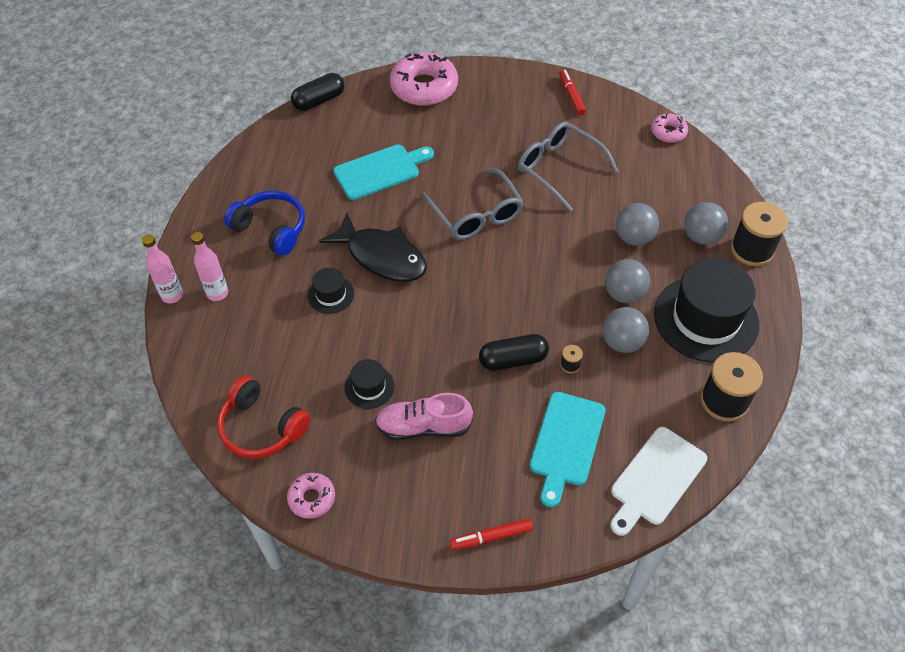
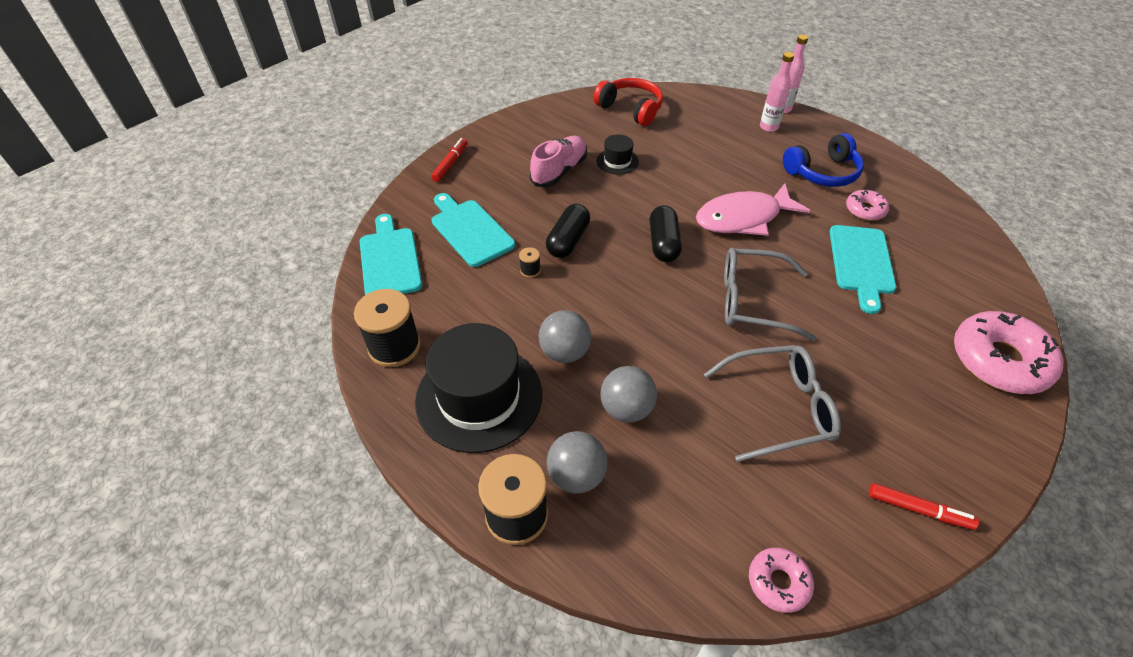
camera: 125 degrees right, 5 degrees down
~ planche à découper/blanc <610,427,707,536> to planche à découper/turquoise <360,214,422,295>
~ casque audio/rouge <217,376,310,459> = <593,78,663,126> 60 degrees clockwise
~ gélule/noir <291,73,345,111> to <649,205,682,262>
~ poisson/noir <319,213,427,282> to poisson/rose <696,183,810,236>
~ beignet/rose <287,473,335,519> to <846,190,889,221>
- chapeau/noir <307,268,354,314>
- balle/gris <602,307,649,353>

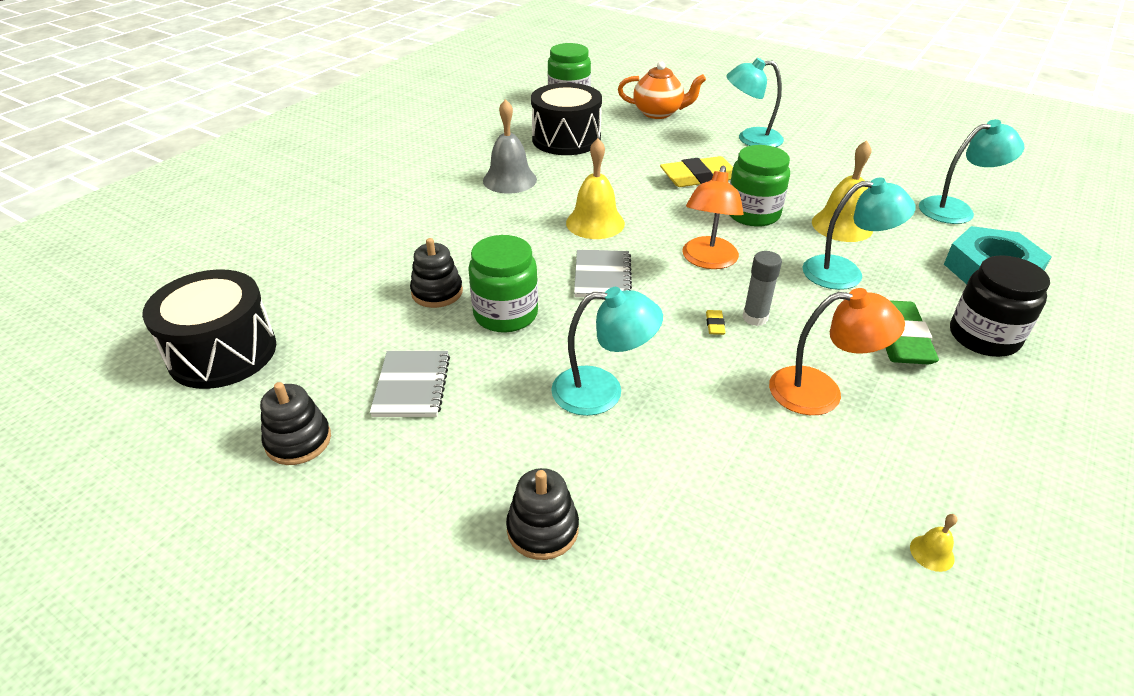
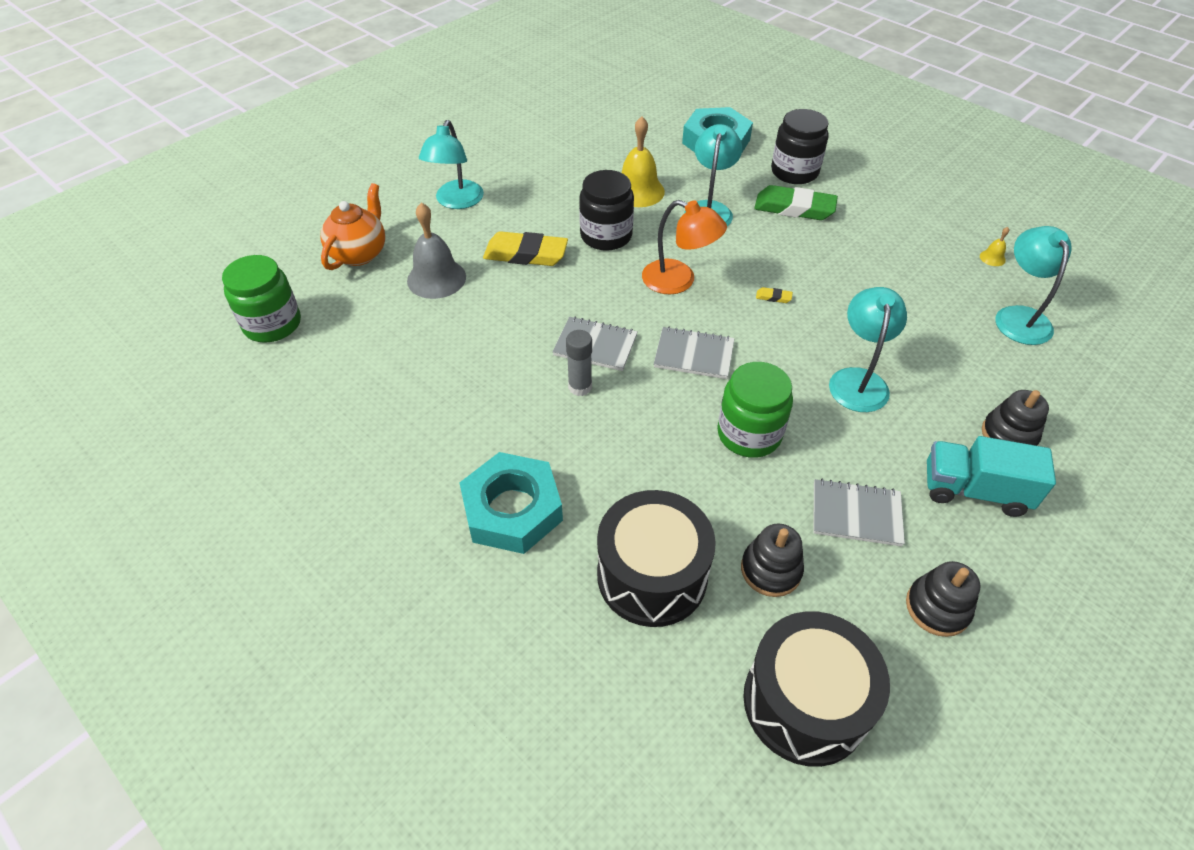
camera: 80 degrees left, 10 degrees up
~ cloche/gris <483,99,537,194> to <407,203,466,299>
+ écrou/turquoise <459,452,563,554>
~ gomme/jaune <660,156,733,187> = <483,231,568,266> 75 degrees counterclockwise
~ cloche/jaune <566,138,625,239> to carnet/gris <552,316,638,371>
~ bâton de colle/gris <743,251,782,326> to <566,330,592,396>
~ bocal/vert <729,145,790,227> to bocal/noir <579,170,634,251>
~ tambour/noir <531,83,602,155> to <597,490,716,627>
~ jouet à empiler/noir <410,238,463,308> to <741,524,804,597>
+ camion/turquoise <927,436,1056,517>
~ lampe/turquoise <919,119,1024,224> to <995,226,1071,345>
- lampe/orange <769,288,905,415>

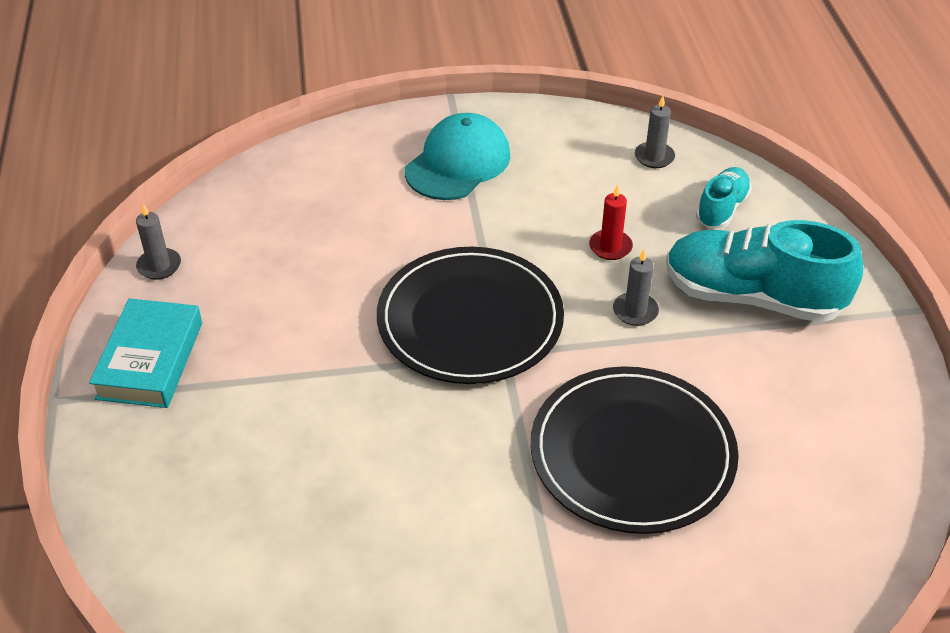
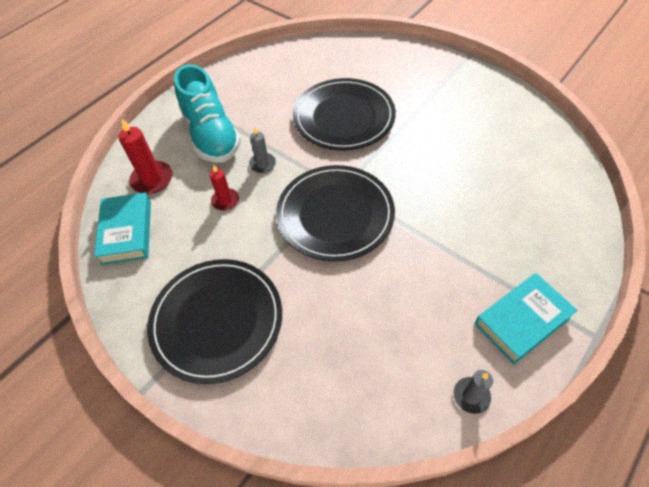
camera: 130 degrees left, 10 degrees up
~ bougie/gris <635,96,675,168> to livre/turquoise <94,193,151,265>
~ chaussure/turquoise <696,167,752,229> to bougie/rouge <118,119,173,194>
~ casquette/turquoise <405,113,510,200> to assiette/noir <147,259,282,384>

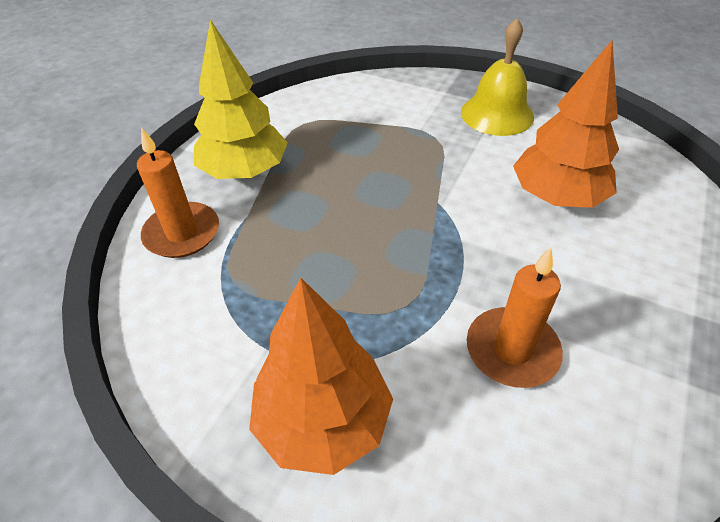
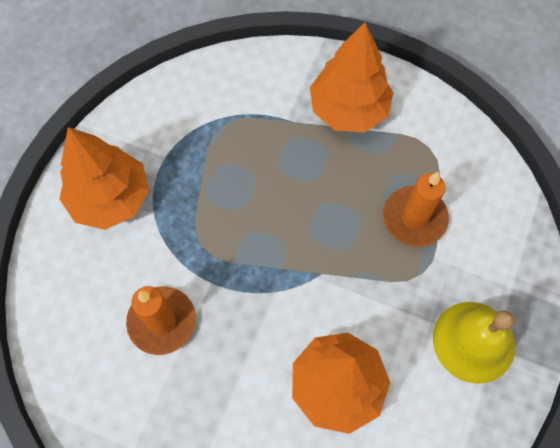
camera: 85 degrees right, 20 degrees up
~ arbre/jaune <194,20,288,179> to arbre/orange <310,22,394,133>
~ bougie/orange <137,127,219,258> to <383,172,449,247>

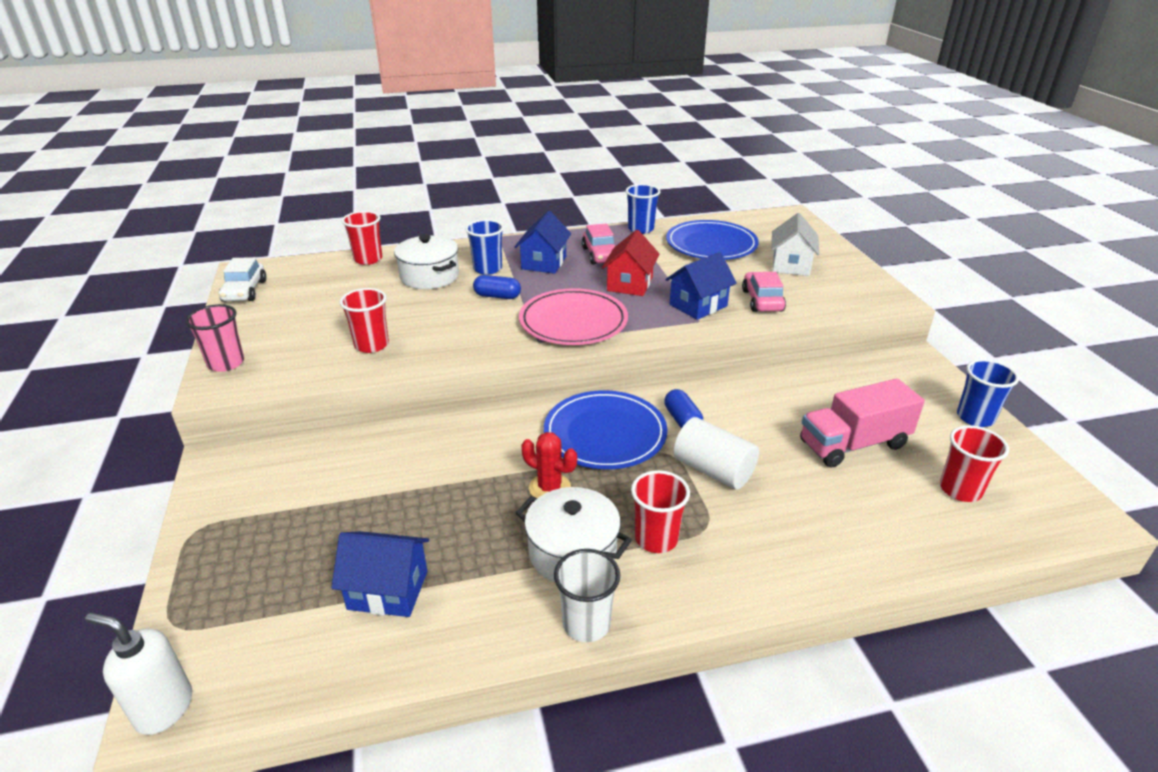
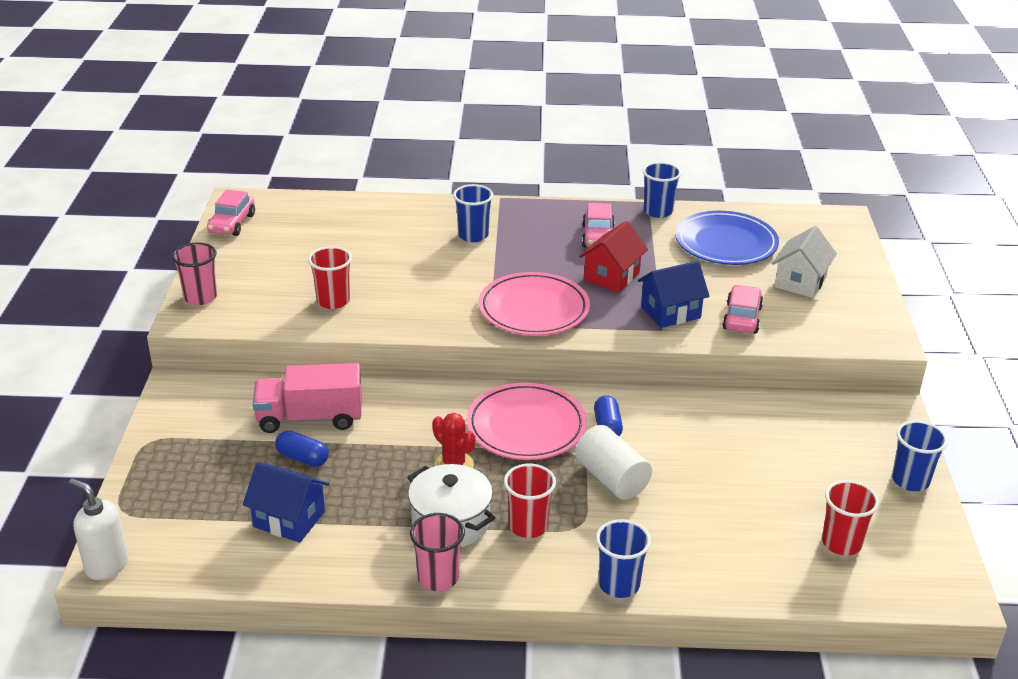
camera: 15 degrees right, 0 degrees up
~ voiture/blanc <219,257,266,302> to voiture/rose <207,190,255,236>
~ camion/rose <800,378,925,468> to <253,363,362,433>
~ gélule/bleu <473,275,521,299> to <275,430,329,467>
~ gobelet/blanc <554,549,620,642> to gobelet/rose <410,513,465,591>
~ assiette/bleu <544,390,667,469> to assiette/rose <467,382,587,460>
+ gobelet/bleu <596,519,651,598>
- gobelet/rouge <342,211,382,265>
- marmite/blanc <394,235,459,289>
- maison/bleu <515,211,571,274>

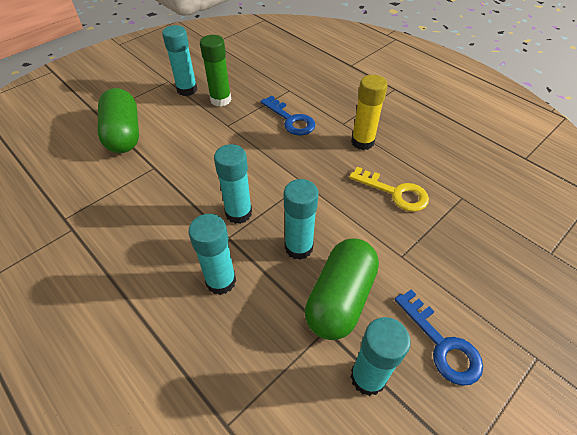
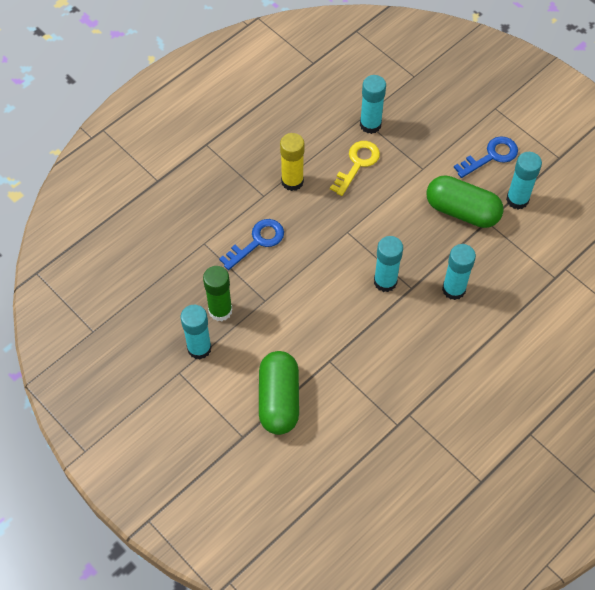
camera: 90 degrees left, 10 degrees up
~ gélule/vert <98,88,139,153> = <259,351,299,435> 75 degrees counterclockwise
~ bâton de colle/turquoise <284,179,318,260> to <360,75,386,134>

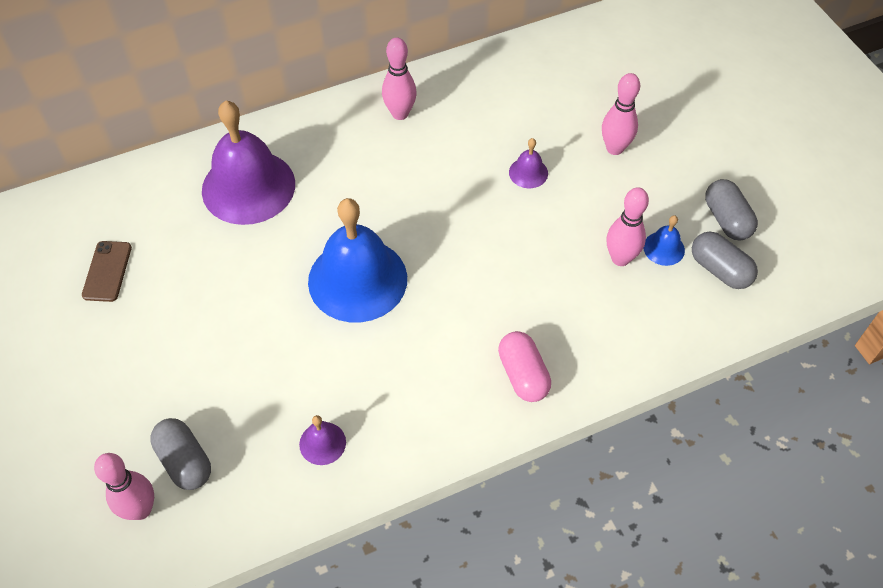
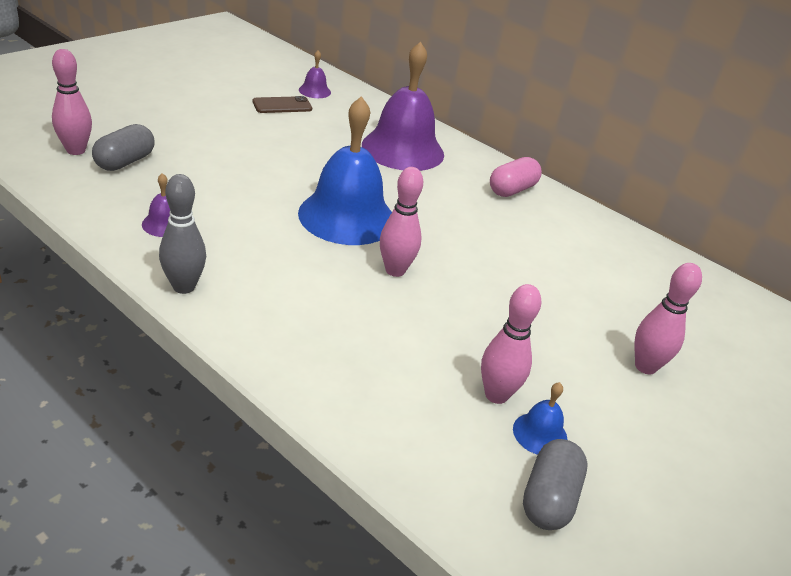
camera: 60 degrees right, 20 degrees down
+ quille/gris <159,174,206,294>
~ cloche/violet <509,138,548,188> to <299,50,331,98>
~ quille/rose <382,38,417,120> to <380,167,423,277>
~ gélule/rose <498,331,551,402> to <490,157,542,197>
- gélule/gris <705,179,758,240>

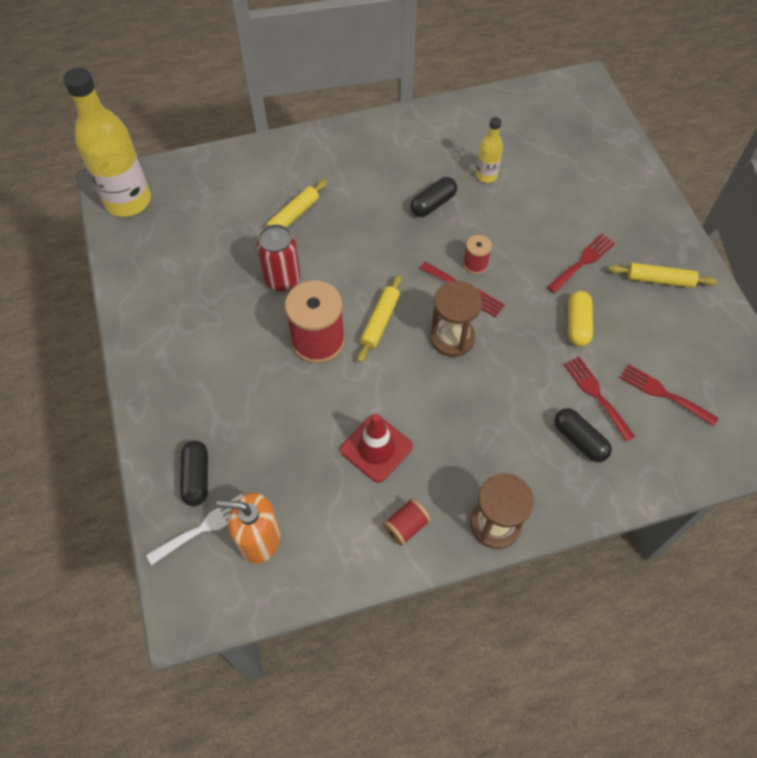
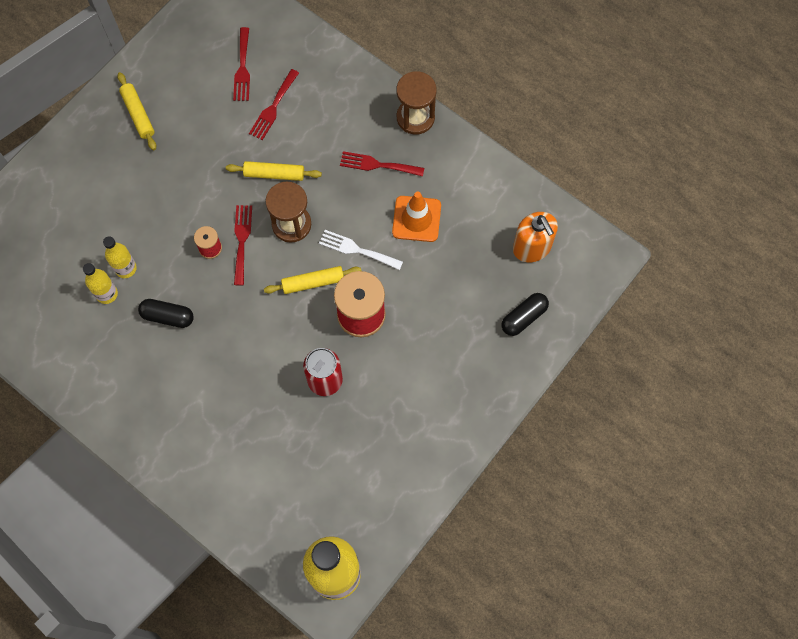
camera: 125 degrees left, 10 degrees up
+ bouteille/jaune <103,236,137,278>
~ rouleau à pâtisserie/jaune <256,180,327,242> to <226,161,322,181>
~ fourchette/blanc <146,494,243,565> to <319,230,403,270>
~ fourchette/rouge <547,234,615,294> to <340,151,424,177>
~ cône de chantier/rouge <340,414,413,483> to cône de chantier/orange <392,192,441,242>
- bobine/rouge <383,498,431,546>
- gélule/noir <554,408,612,462>
- gélule/jaune <568,291,593,347>

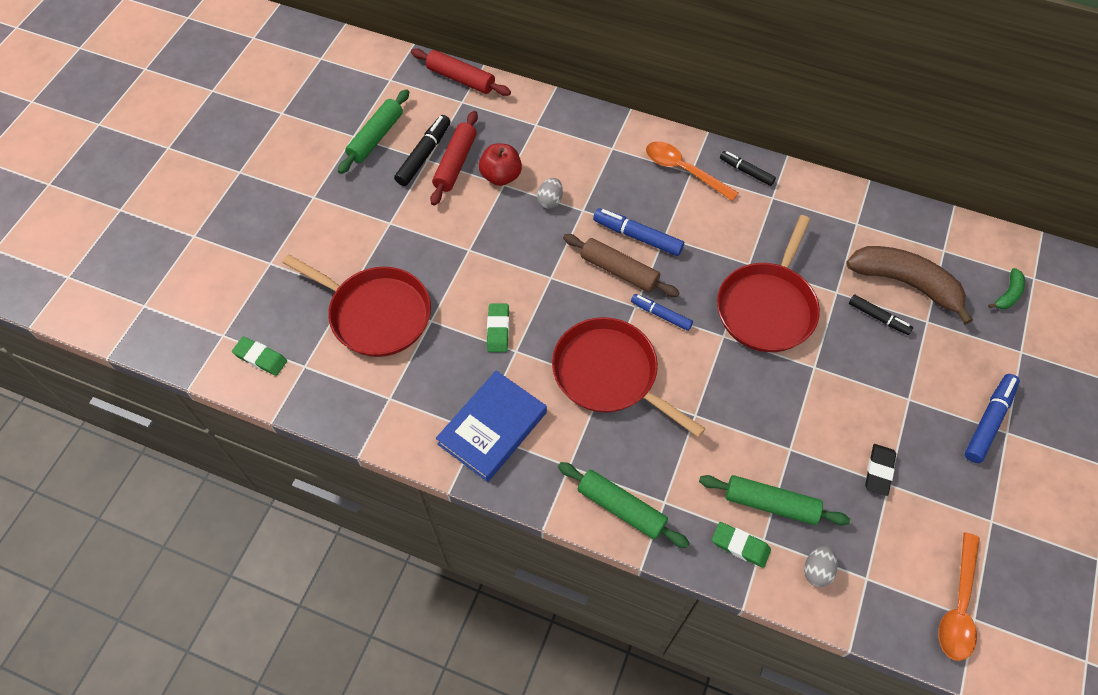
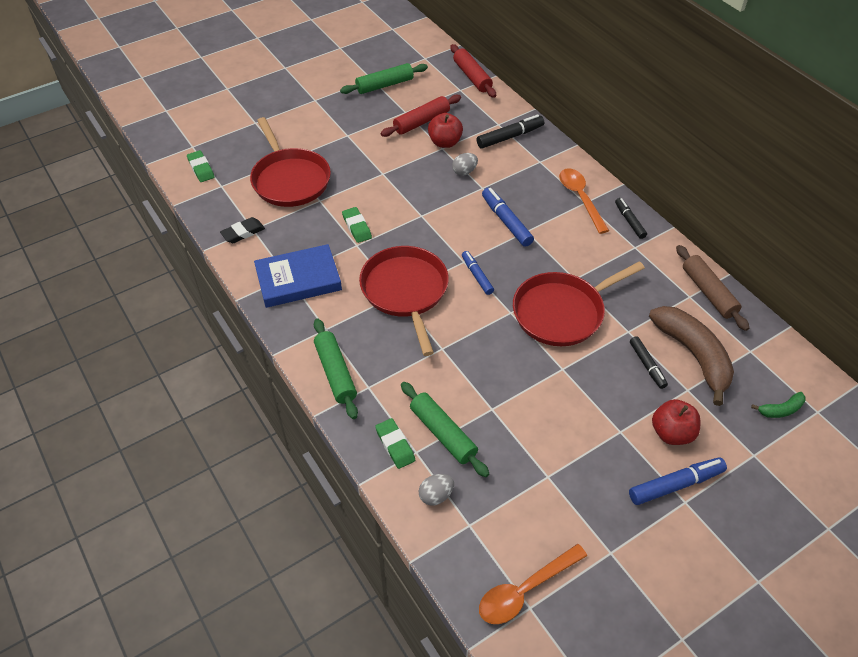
camera: 35 degrees right, 10 degrees down
~ gomme/noir <865,444,896,496> to <220,217,265,243>
~ gomme/vert <487,303,509,352> = <342,207,372,243> 60 degrees counterclockwise
~ feutre/noir <394,115,451,186> to <477,115,544,149>
+ pomme/rouge <652,399,700,445>
~ rouleau à pâtisserie/marron <563,234,680,297> to <676,245,749,331>

